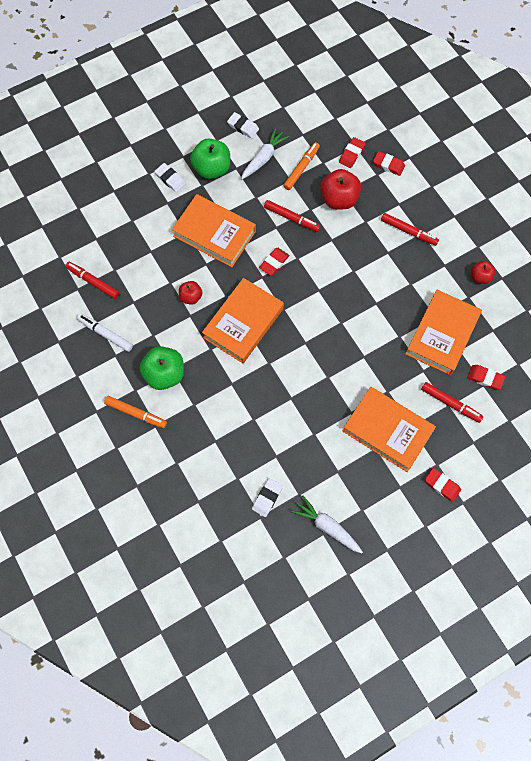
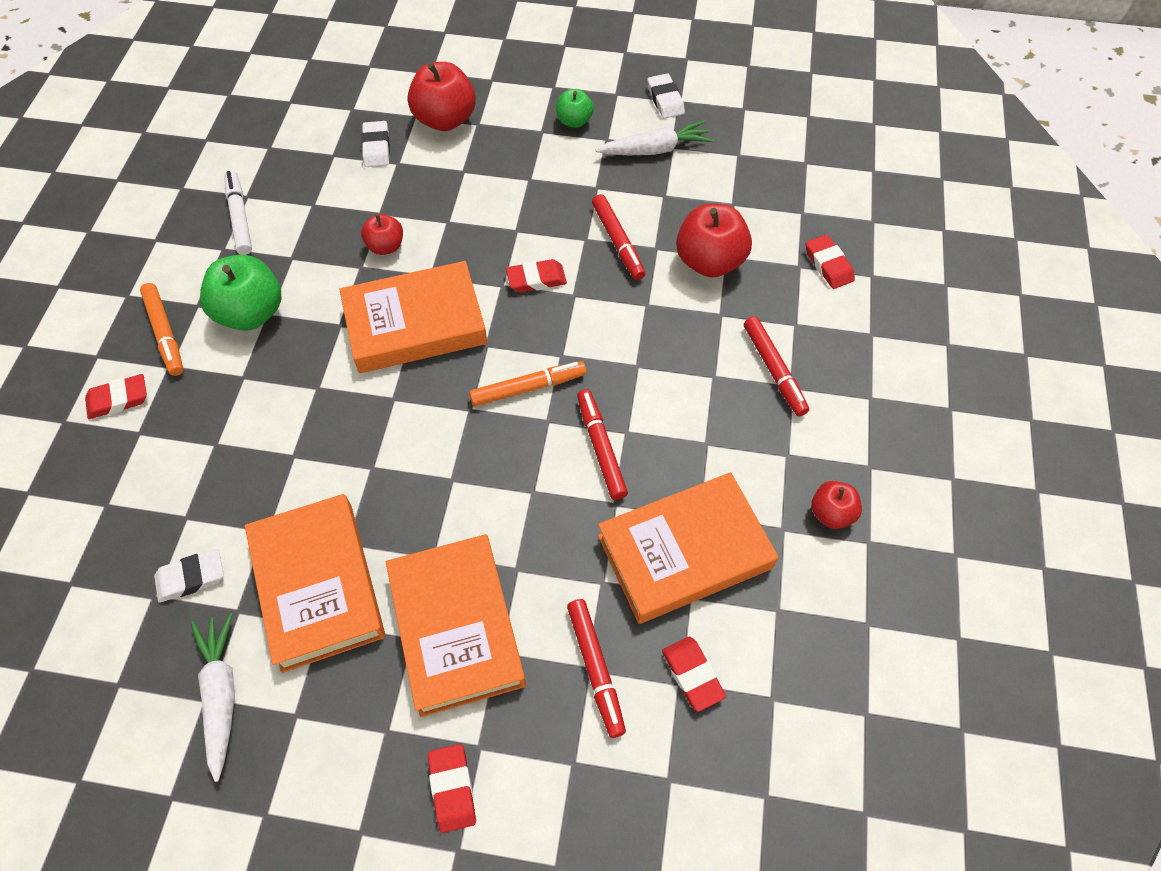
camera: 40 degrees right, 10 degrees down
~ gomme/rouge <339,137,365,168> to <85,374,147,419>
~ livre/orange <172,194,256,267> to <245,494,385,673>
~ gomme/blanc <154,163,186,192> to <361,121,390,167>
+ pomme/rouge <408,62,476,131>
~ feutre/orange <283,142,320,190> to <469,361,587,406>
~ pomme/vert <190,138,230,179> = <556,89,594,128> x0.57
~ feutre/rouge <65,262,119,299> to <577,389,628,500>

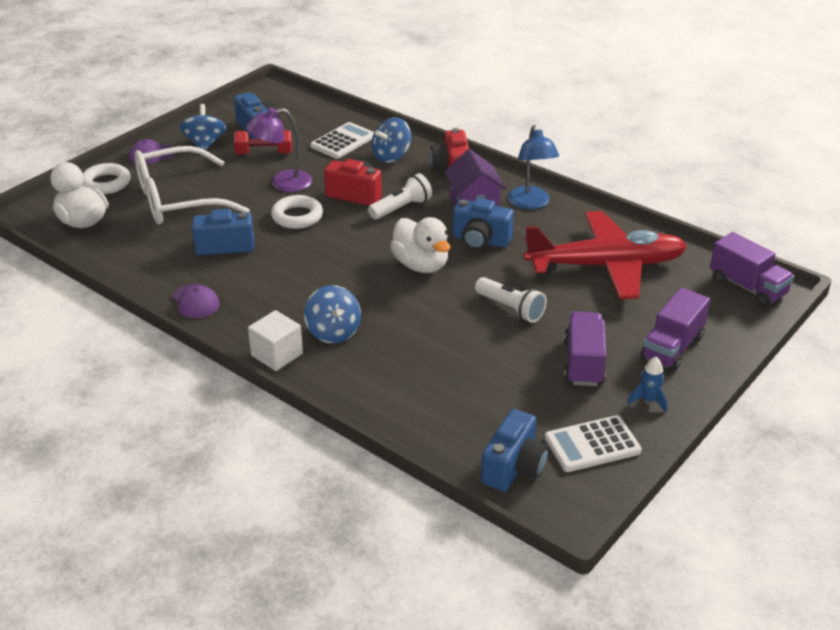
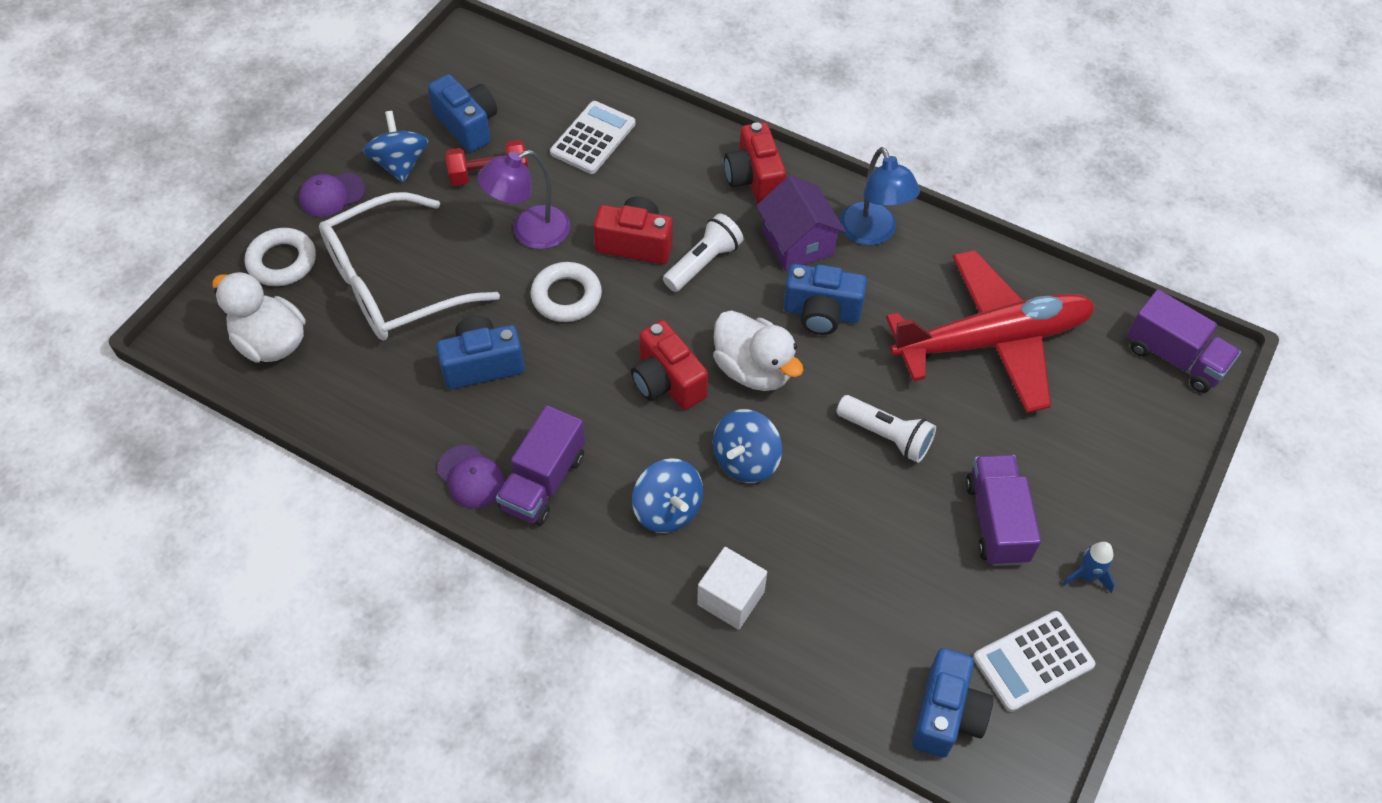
camera: 10 degrees left, 20 degrees up
~ camion/violet <640,288,710,372> to <496,405,585,526>
+ appareil photo/rouge <631,320,708,410>
~ cube/blanc <248,310,303,371> to <697,547,767,630>
~ toupie/bleu <372,118,411,163> to <713,409,782,483>

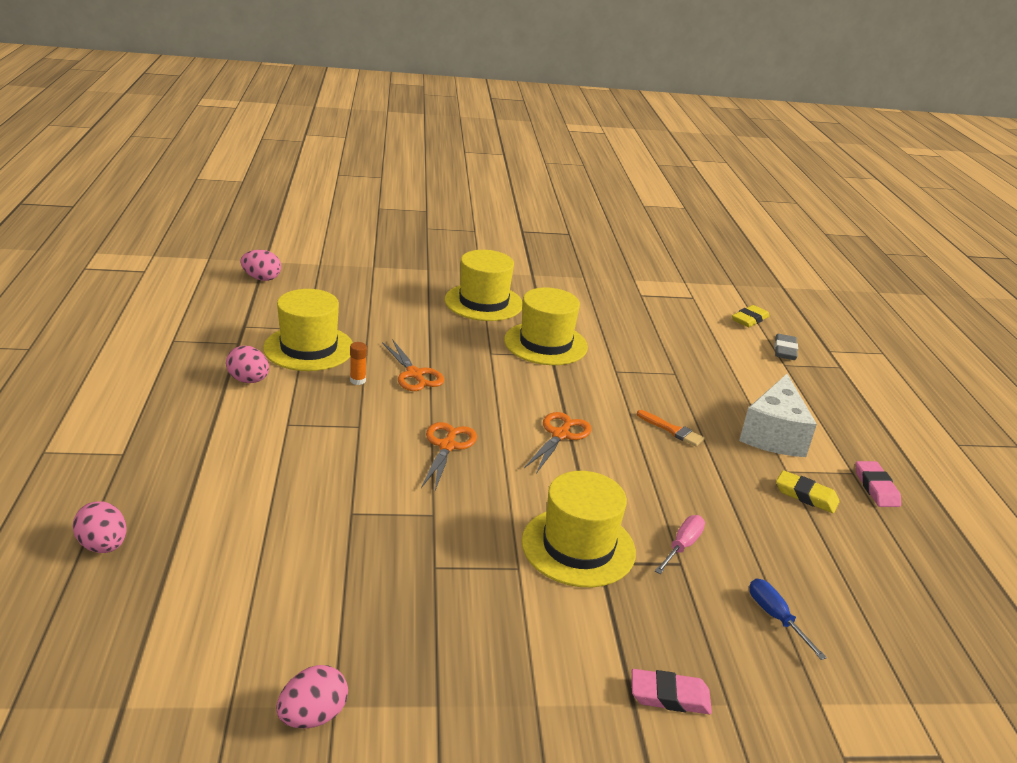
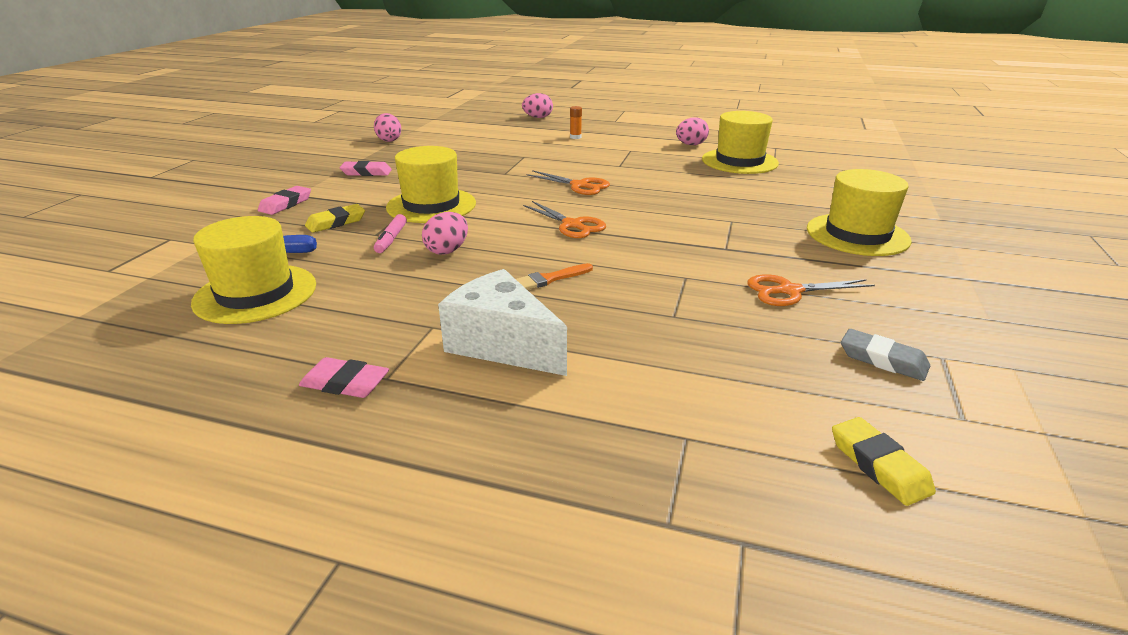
camera: 115 degrees right, 0 degrees up
~ chapeau/jaune <504,287,588,365> to <191,216,316,324>
~ gomme/jaune <776,470,840,513> to <305,204,365,233>
+ gomme/rose <340,161,392,176>
~ tournevis/rose <655,515,705,574> to feutre/rose <374,214,407,253>
~ œuf/rose <240,250,281,281> to <422,212,468,255>
~ bâton de colle/orange <350,342,367,385> to <570,106,582,139>
~ ciseaux/orange <382,339,444,391> to <747,274,875,306>
~ gomme/gris <774,334,798,360> to <841,329,930,381>

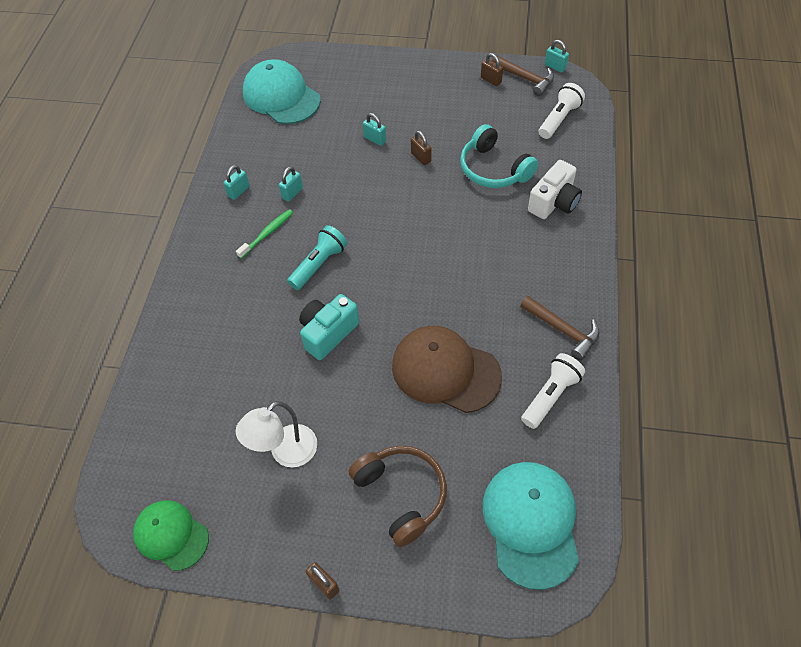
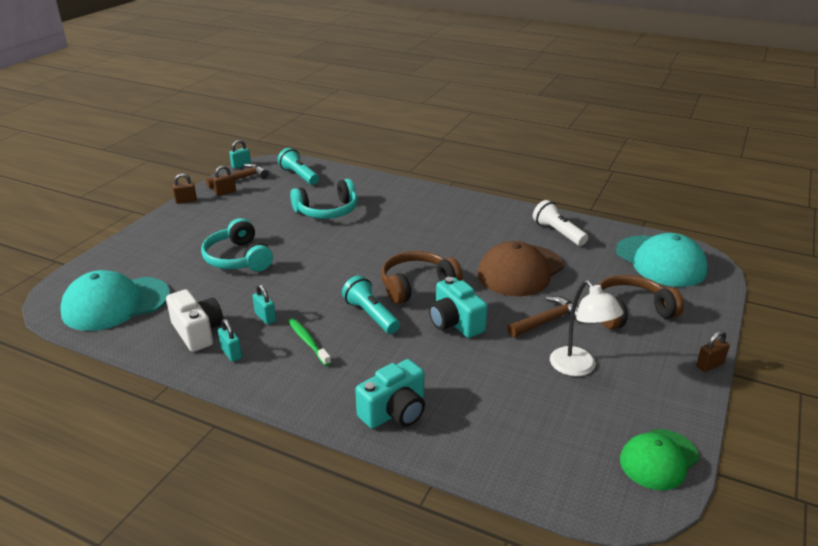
camera: 75 degrees left, 25 degrees down
~ appareil photo/blanc <528,160,582,219> to <166,289,223,352>
~ cadenas/marron <411,131,432,165> to <172,173,197,204>
~ cadenas/turquoise <363,113,386,146> to casque audio/turquoise <201,218,273,271>
~ lampe de poche/blanc <539,83,585,139> to lampe de poche/turquoise <278,148,319,185>
+ appareil photo/turquoise <355,359,425,429>
+ casque audio/marron <381,251,463,304>
~ marteau/marron <520,296,600,360> to <507,296,580,337>
~ casquette/turquoise <483,462,579,590> = <616,233,708,287> 135 degrees counterclockwise

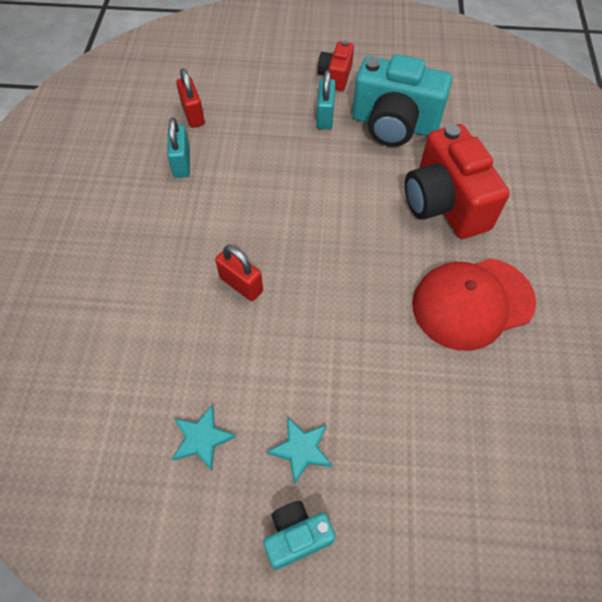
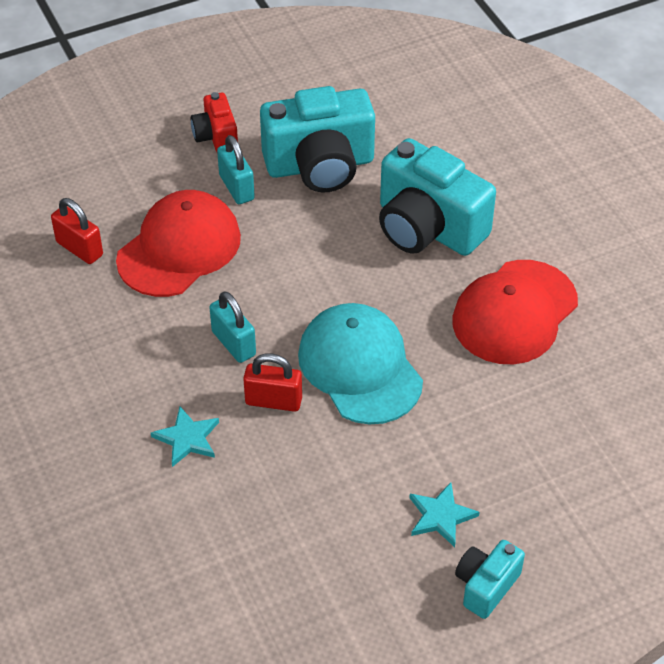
camera: 30 degrees left, 10 degrees down
+ casquette/rouge <116,190,241,297>
~ étoile/turquoise <172,404,236,471> to <151,406,219,467>
~ cadenas/turquoise <167,117,190,178> to <209,291,256,363>
+ casquette/turquoise <298,303,423,425>
~ appareil photo/rouge <405,124,510,239> to appareil photo/turquoise <379,138,496,256>

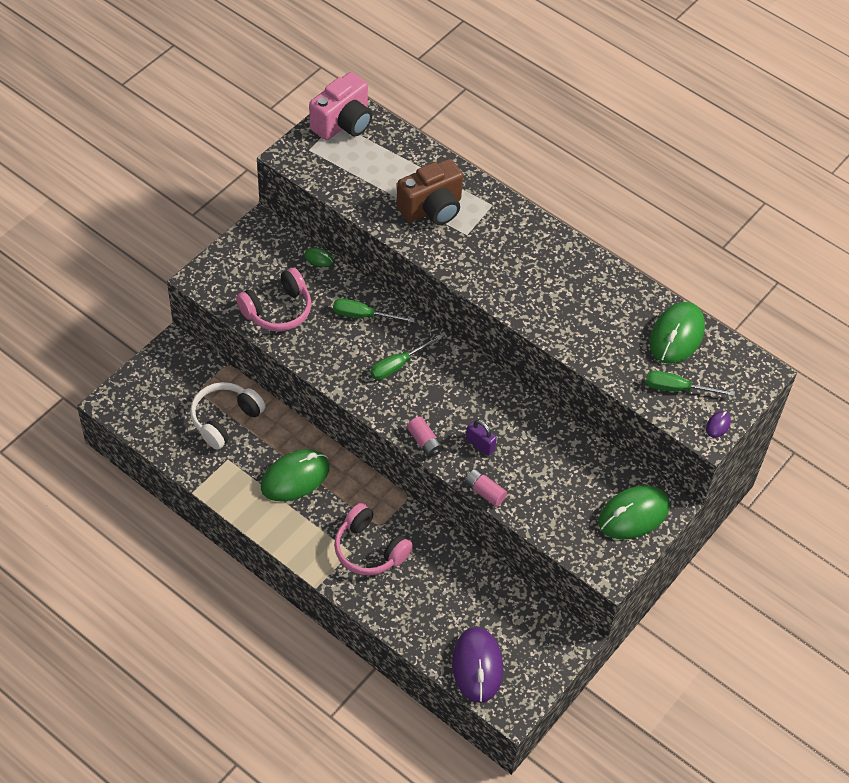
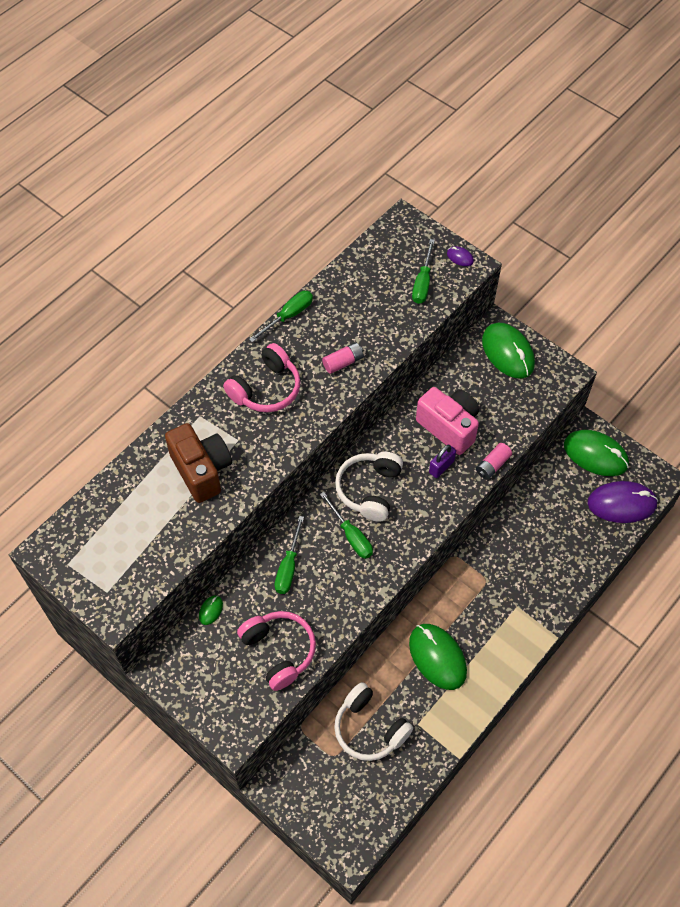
camera: 85 degrees left, 5 degrees up
~ casque audio/rose <334,503,413,576> to <223,343,301,412>
+ tournevis/vert <249,291,313,342>
~ pile/rose <407,417,443,458> to <322,342,363,374>
+ casque audio/blanc <335,452,403,522>
~ appareil photo/rose <309,72,372,140> to <416,387,479,455>
~ souris/vert <650,302,705,364> to <564,430,629,476>

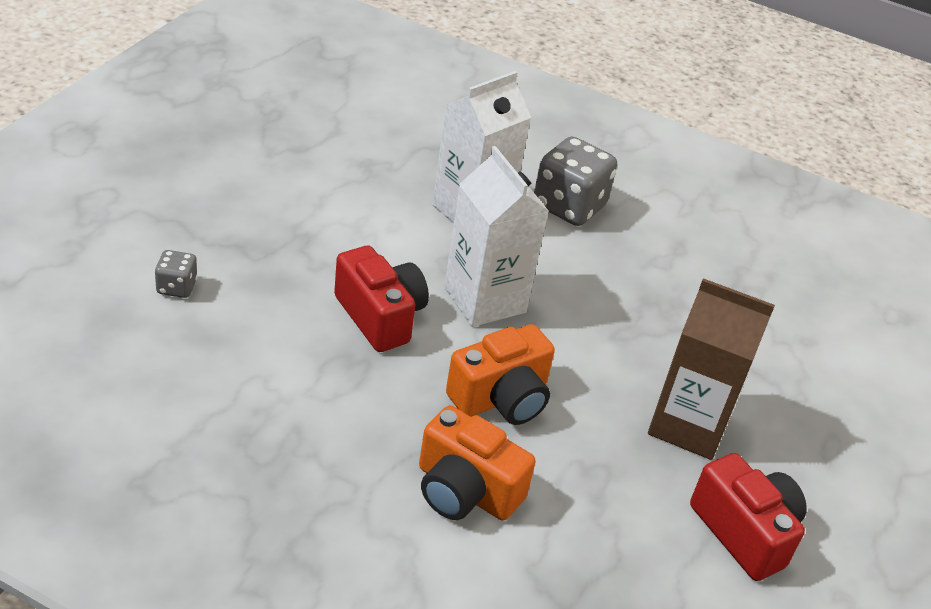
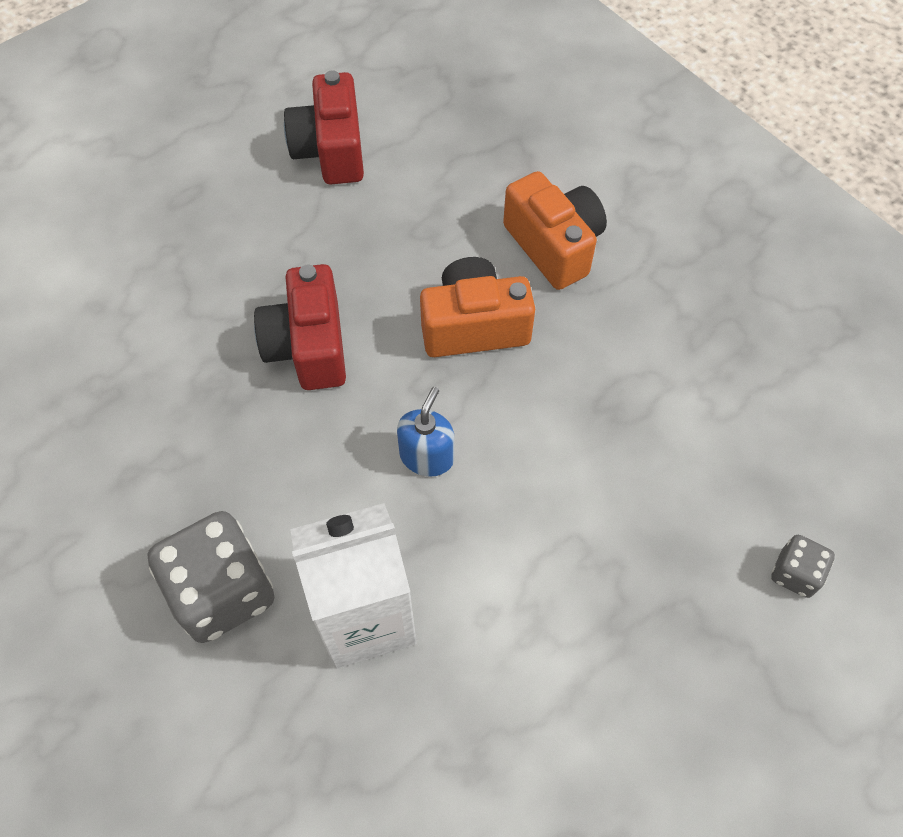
camera: 150 degrees left, 20 degrees up
~ appareil photo/rouge <334,246,429,352> to <254,264,346,390>
~ brique de lait/blanc <444,146,549,327> to distributeur de savon/bleu <397,387,454,477>
- brique de lait/marron <648,278,775,460>

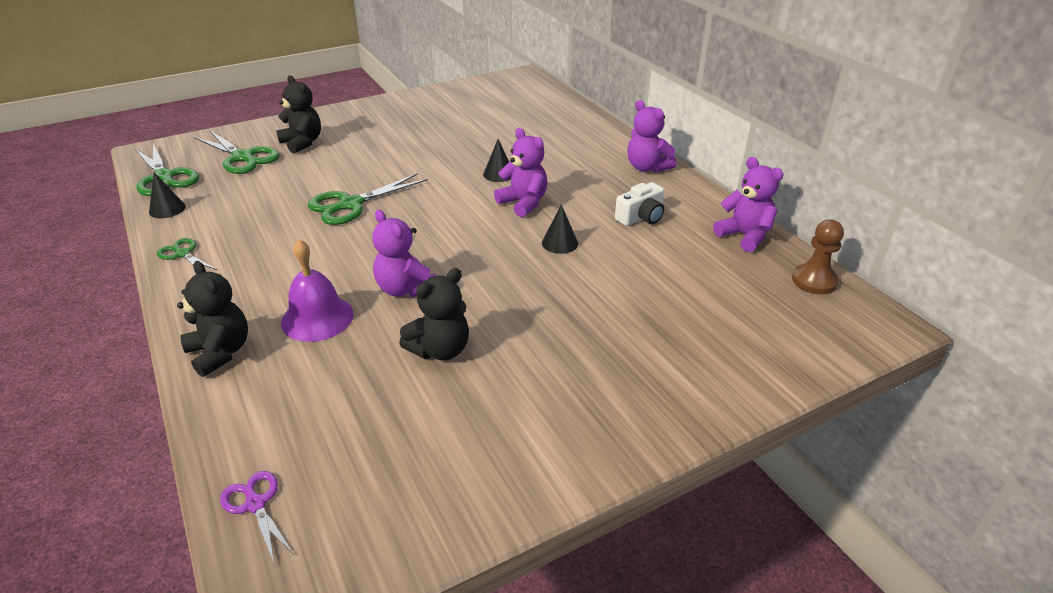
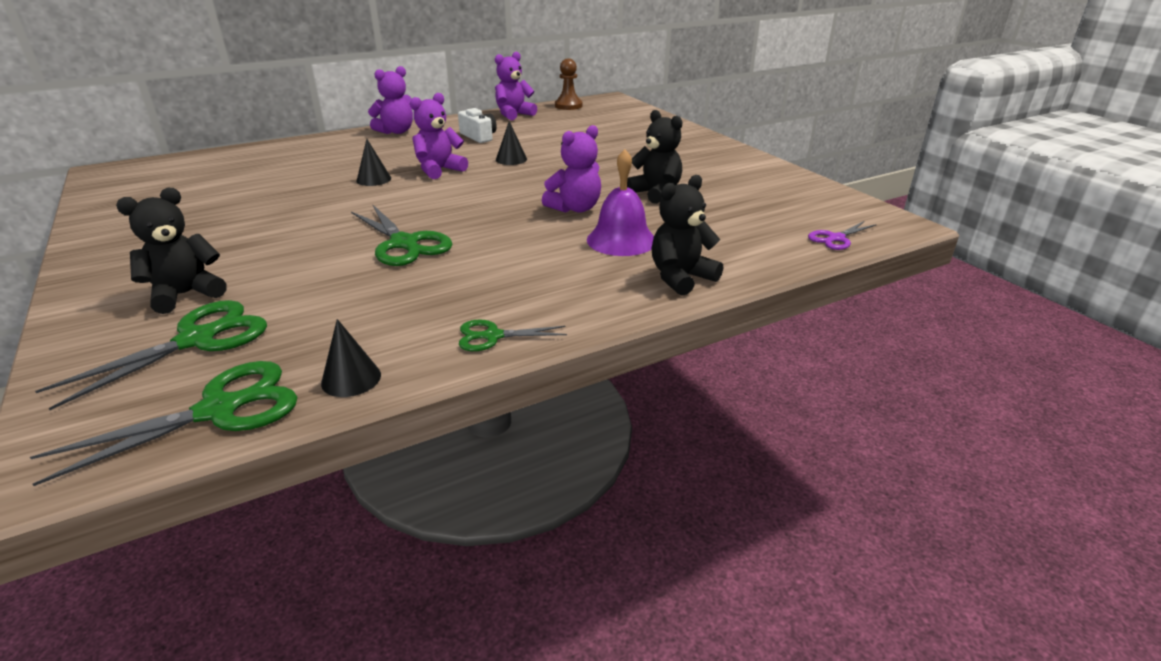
camera: 90 degrees left, 5 degrees down
~ ciseaux/vert <157,238,217,270> = <459,319,567,351> 45 degrees clockwise

